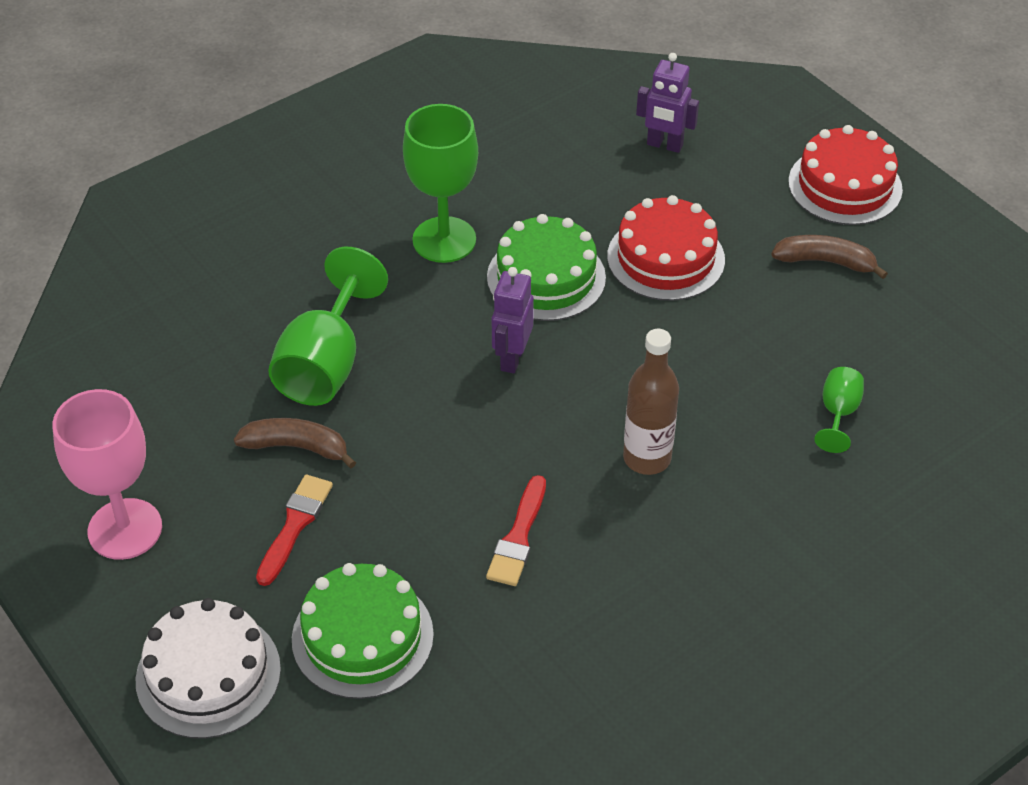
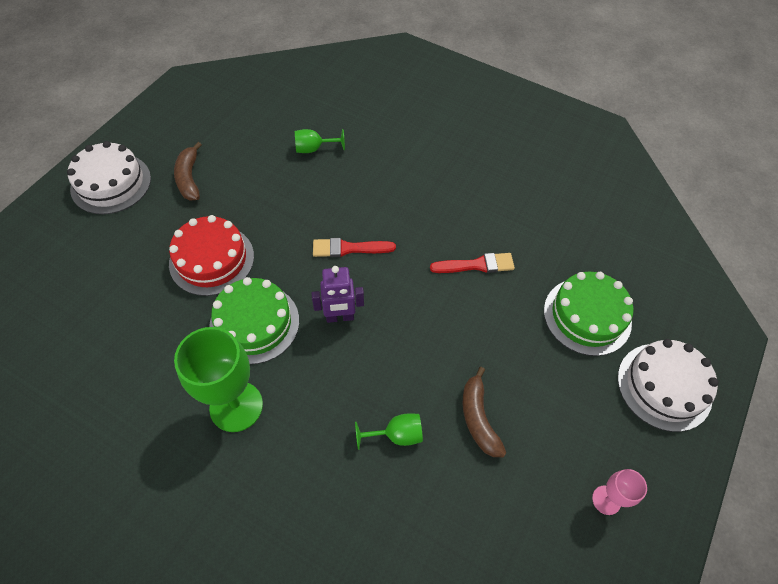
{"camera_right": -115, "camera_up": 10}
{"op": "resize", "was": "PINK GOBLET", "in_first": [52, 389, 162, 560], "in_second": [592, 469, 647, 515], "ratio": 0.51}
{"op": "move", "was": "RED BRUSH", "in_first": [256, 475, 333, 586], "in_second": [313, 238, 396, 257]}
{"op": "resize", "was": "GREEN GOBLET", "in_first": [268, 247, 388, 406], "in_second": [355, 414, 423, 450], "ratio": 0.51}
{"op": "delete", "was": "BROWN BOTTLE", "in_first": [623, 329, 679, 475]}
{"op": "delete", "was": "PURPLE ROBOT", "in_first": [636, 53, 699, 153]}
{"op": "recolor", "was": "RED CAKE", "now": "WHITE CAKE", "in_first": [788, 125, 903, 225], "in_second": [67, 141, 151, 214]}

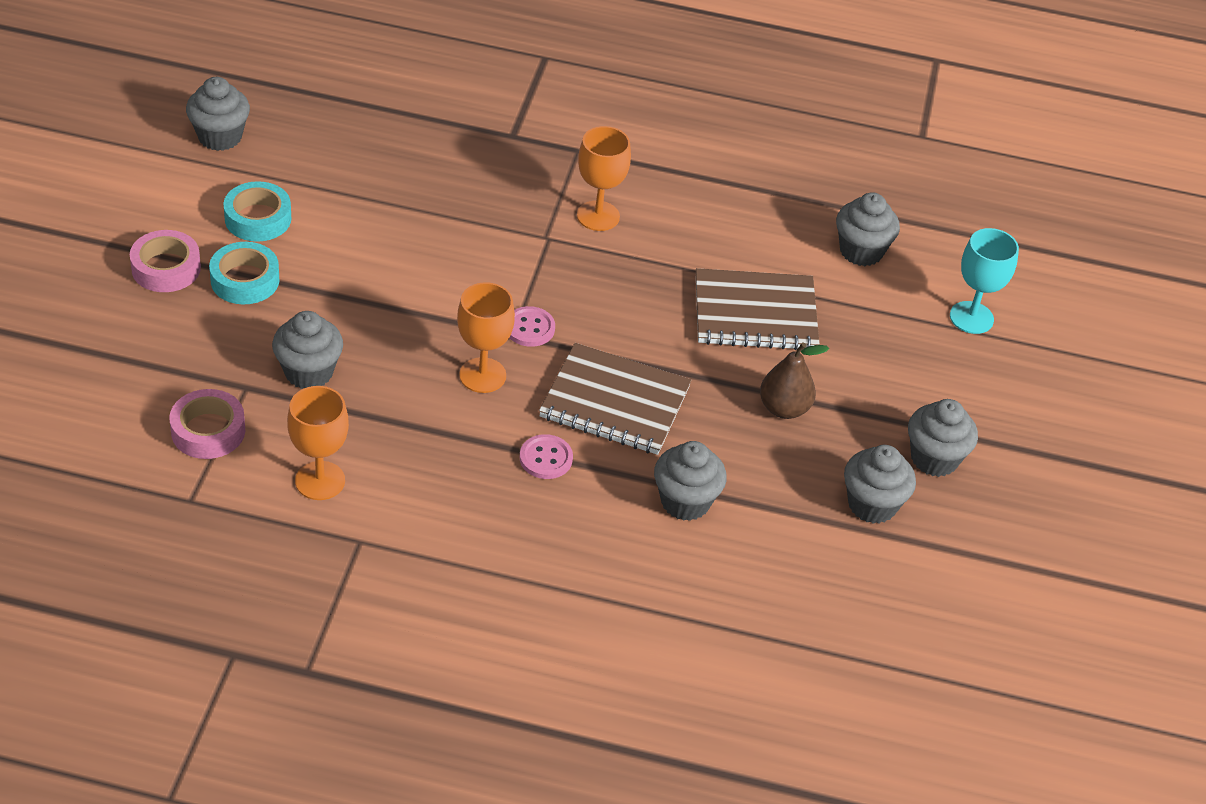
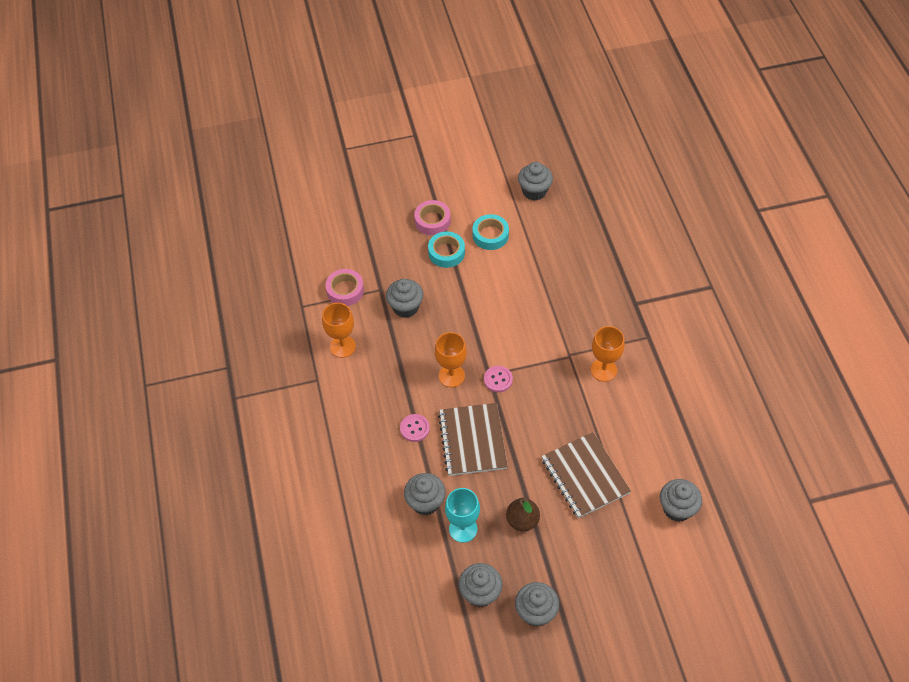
{"camera_right": 70, "camera_up": 10}
{"op": "move", "was": "TURQUOISE GOBLET", "in_first": [950, 228, 1019, 334], "in_second": [445, 488, 480, 543]}

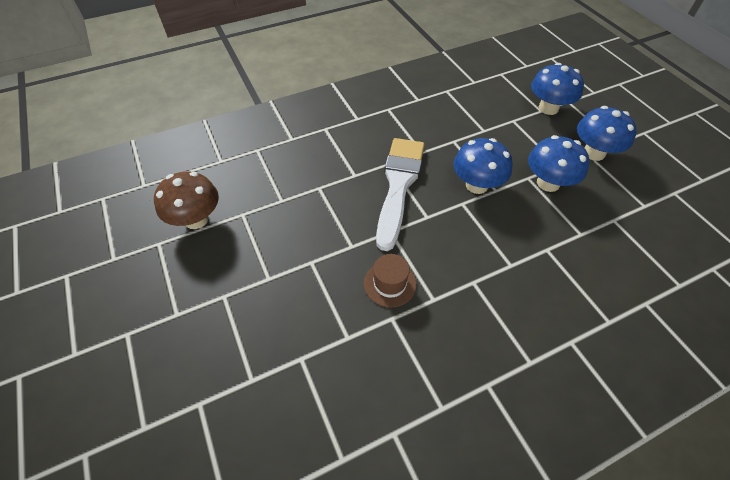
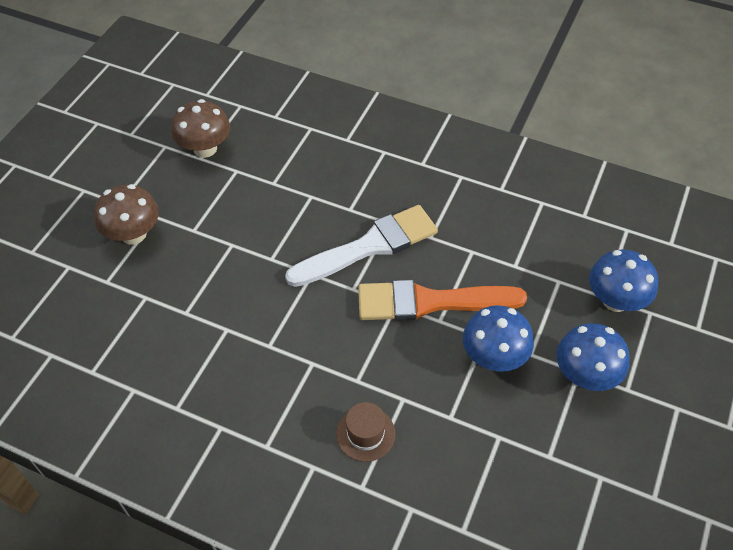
{"camera_right": 50, "camera_up": 0}
{"op": "move", "was": "BROWN HAT", "in_first": [364, 254, 416, 307], "in_second": [336, 402, 395, 462]}
{"op": "replace", "was": "BLUE MUSHROOM", "now": "ORANGE BRUSH", "in_first": [454, 138, 513, 194], "in_second": [358, 280, 527, 321]}
{"op": "insert", "now": "BROWN MUSHROOM", "in_second": [94, 184, 159, 245]}

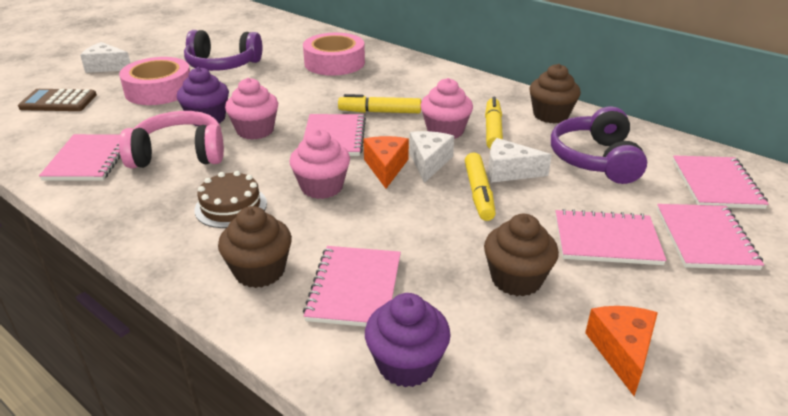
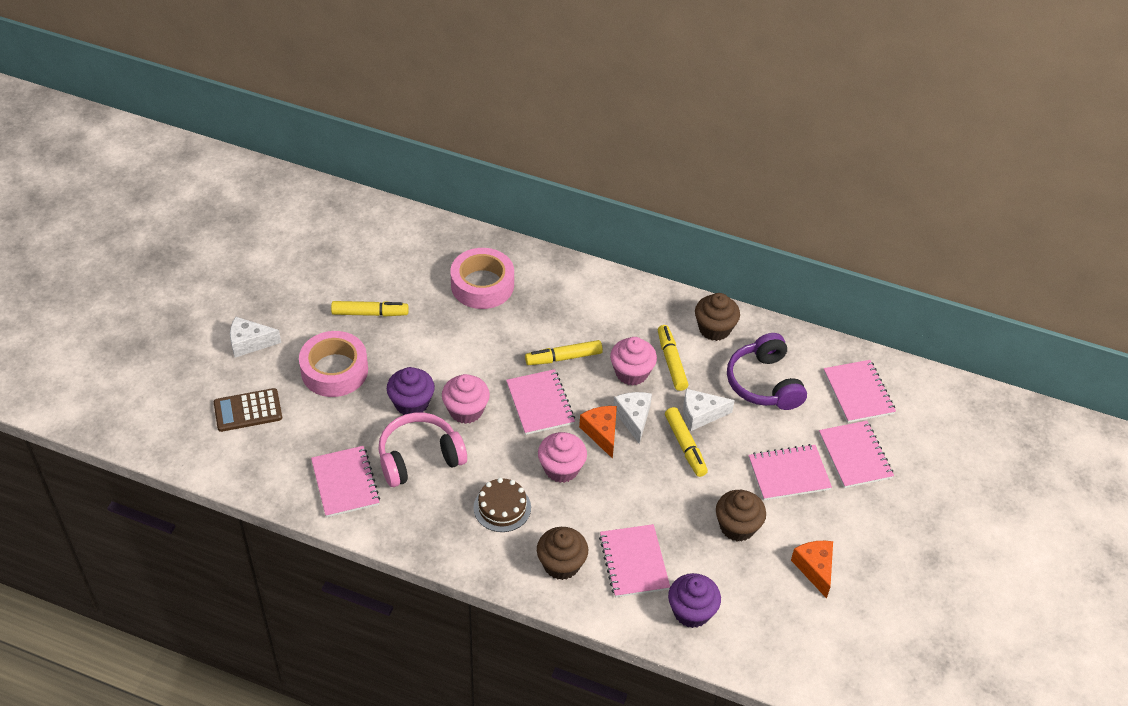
{"camera_right": -20, "camera_up": 15}
{"op": "replace", "was": "PURPLE HEADPHONES", "now": "YELLOW MARKER", "in_first": [184, 30, 262, 71], "in_second": [331, 301, 409, 317]}

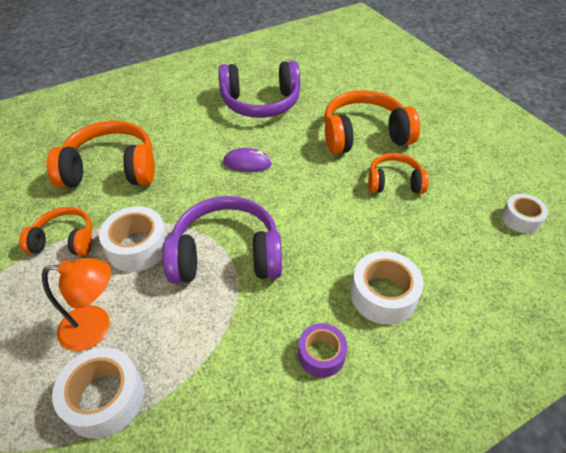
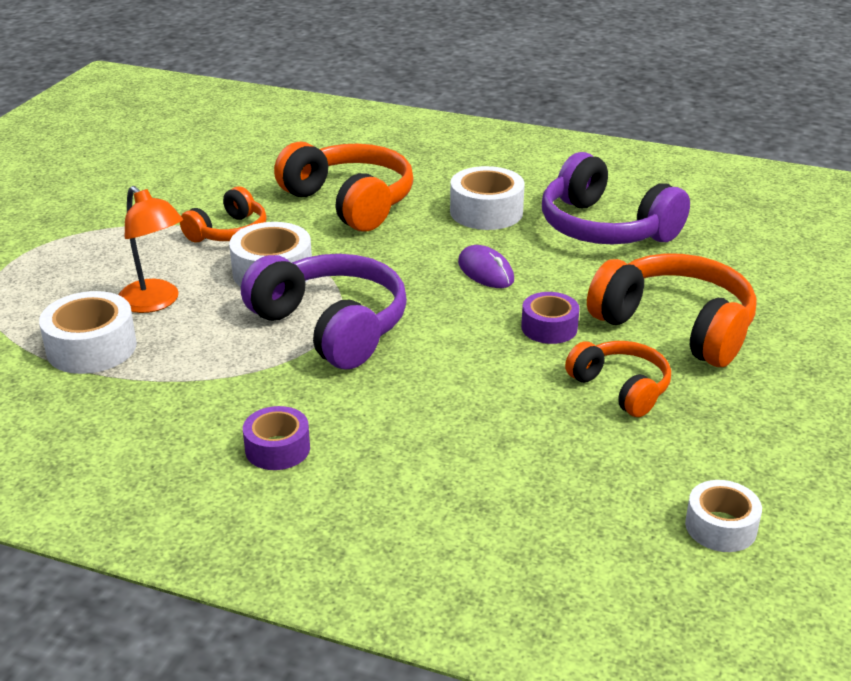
{"camera_right": 50, "camera_up": -15}
{"op": "rotate", "was": "ORANGE HEADPHONES", "in_first": [19, 207, 92, 255], "in_second": [180, 186, 267, 242], "clockwise": 75}
{"op": "move", "was": "WHITE TAPE", "in_first": [351, 251, 424, 325], "in_second": [450, 166, 525, 230]}
{"op": "insert", "now": "PURPLE TAPE", "in_second": [521, 292, 579, 344]}

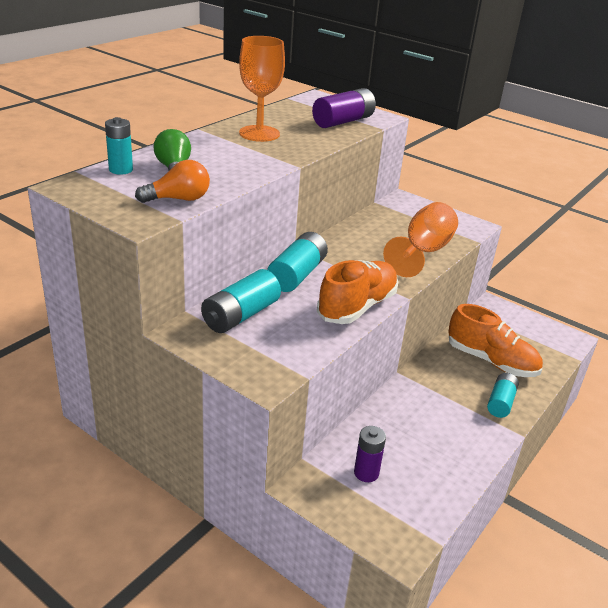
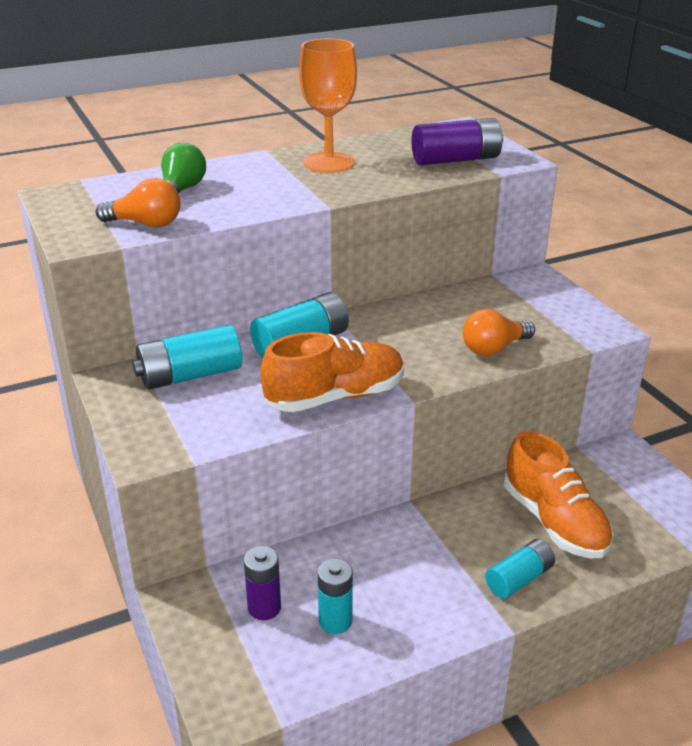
{"camera_right": 30, "camera_up": 0}
{"op": "move", "was": "TURQUOISE BATTERY", "in_first": [105, 117, 133, 175], "in_second": [318, 559, 353, 634]}
{"op": "replace", "was": "ORANGE GOBLET", "now": "ORANGE LIGHT BULB", "in_first": [383, 202, 458, 277], "in_second": [463, 309, 535, 356]}

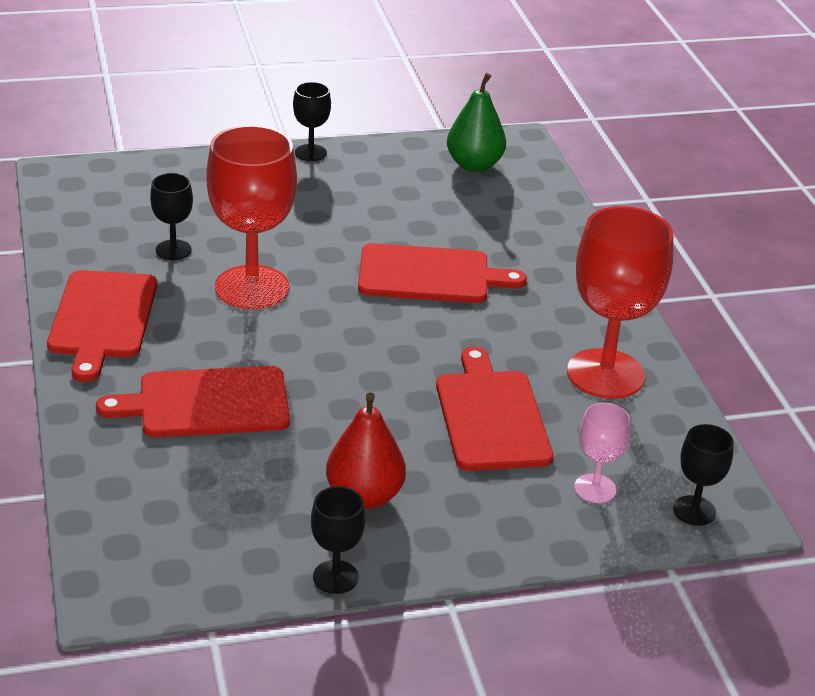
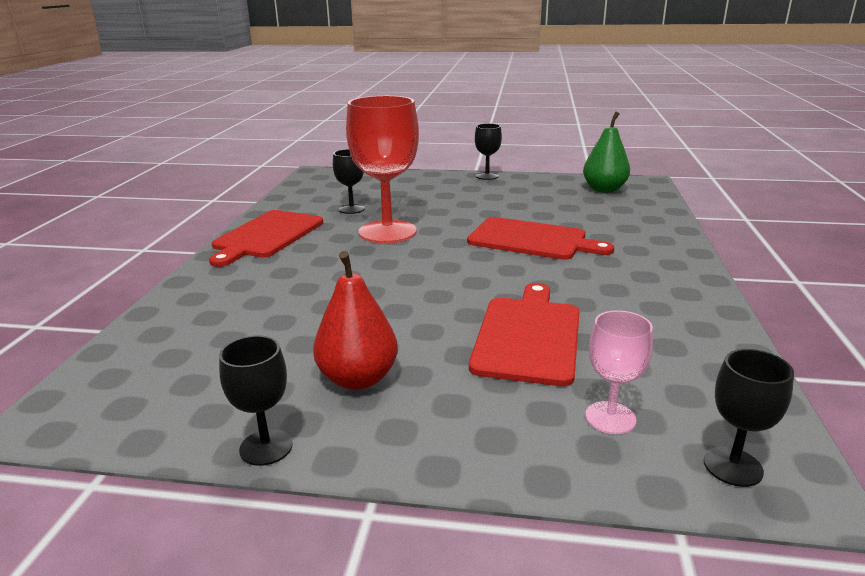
{"camera_right": 25, "camera_up": -10}
{"op": "delete", "was": "RED CUTTING BOARD", "in_first": [96, 366, 290, 437]}
{"op": "delete", "was": "RED GOBLET", "in_first": [567, 206, 673, 399]}

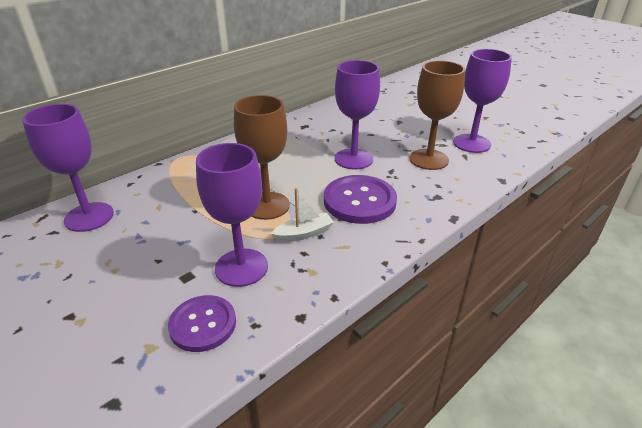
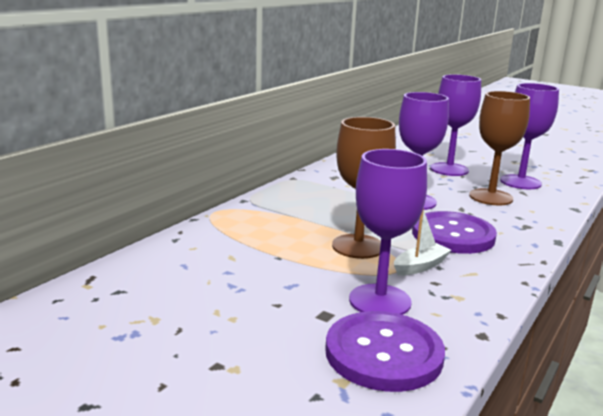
{"camera_right": -15, "camera_up": -15}
{"op": "move", "was": "PURPLE GOBLET", "in_first": [22, 104, 114, 232], "in_second": [430, 74, 481, 176]}
{"op": "resize", "was": "PURPLE BUTTON", "in_first": [168, 295, 236, 352], "in_second": [325, 311, 445, 392], "ratio": 1.5}

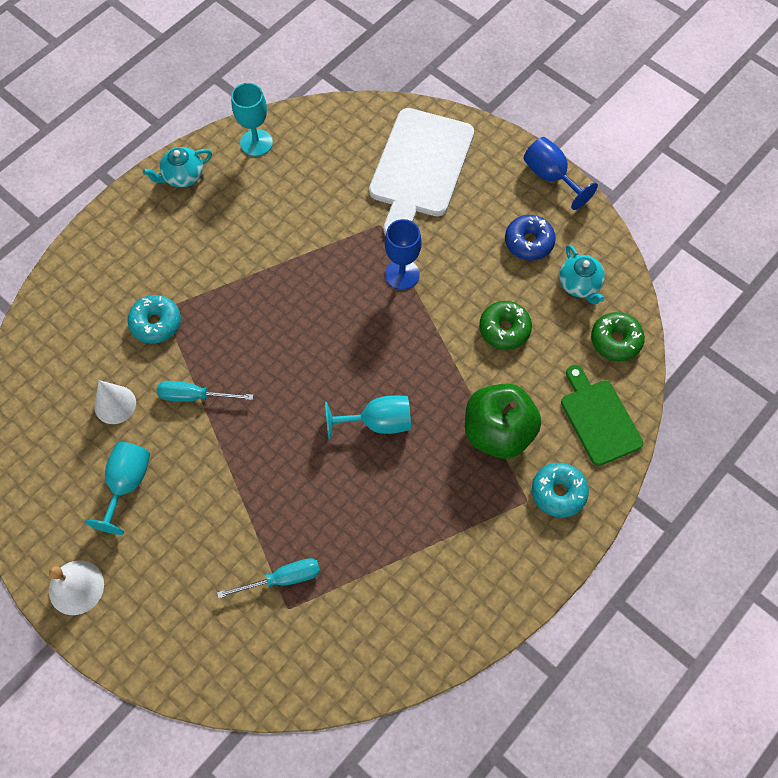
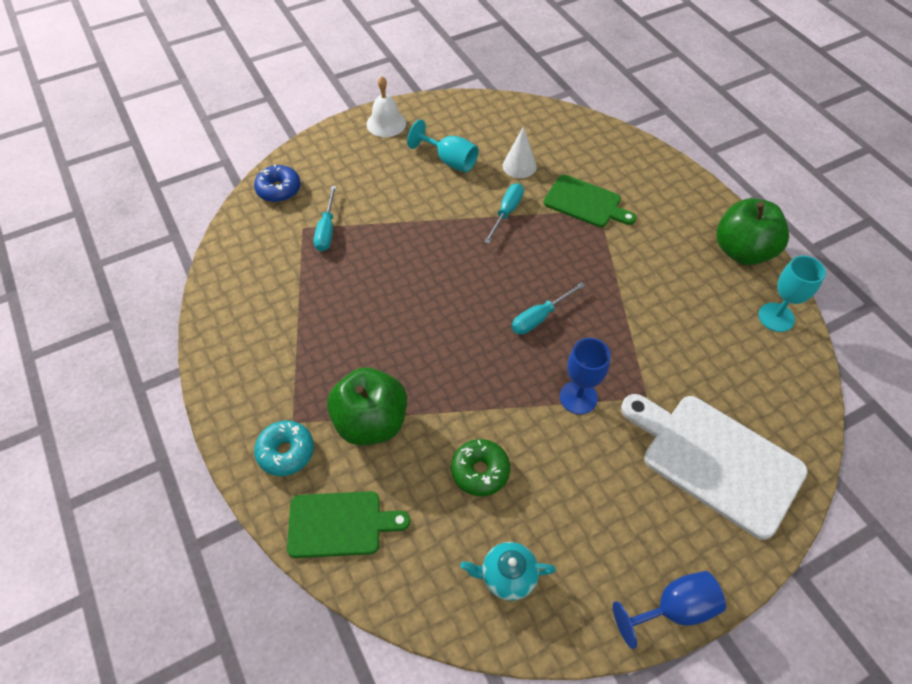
{"camera_right": 110, "camera_up": -10}
{"op": "replace", "was": "TURQUOISE DONUT", "now": "GREEN CUTTING BOARD", "in_first": [127, 295, 181, 344], "in_second": [543, 175, 636, 227]}
{"op": "replace", "was": "TURQUOISE TEAPOT", "now": "GREEN APPLE", "in_first": [143, 147, 212, 188], "in_second": [716, 198, 789, 265]}
{"op": "delete", "was": "TURQUOISE GOBLET", "in_first": [325, 395, 411, 439]}
{"op": "move", "was": "BLUE DONUT", "in_first": [505, 215, 556, 260], "in_second": [254, 164, 301, 202]}
{"op": "delete", "was": "GREEN DONUT", "in_first": [591, 312, 645, 361]}
{"op": "insert", "now": "TURQUOISE SCREWDRIVER", "in_second": [512, 282, 585, 335]}

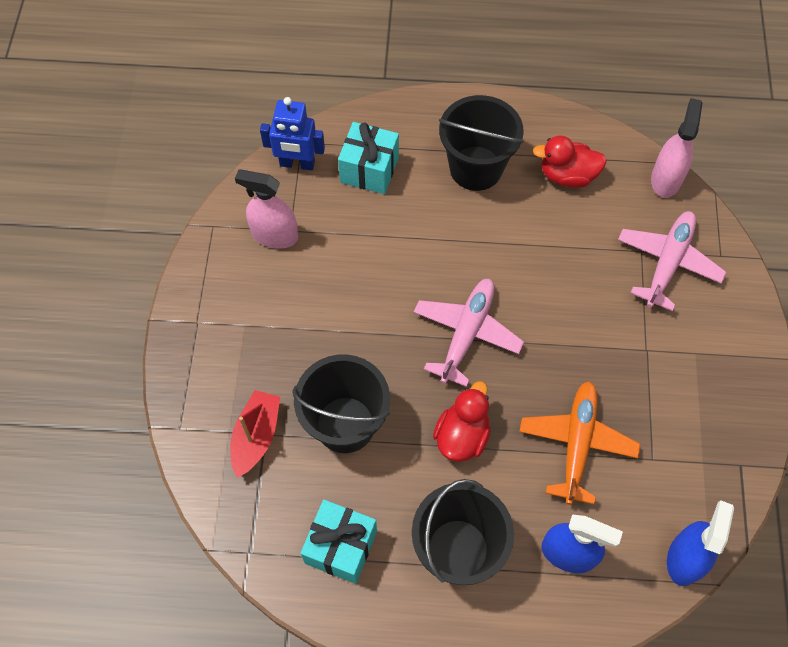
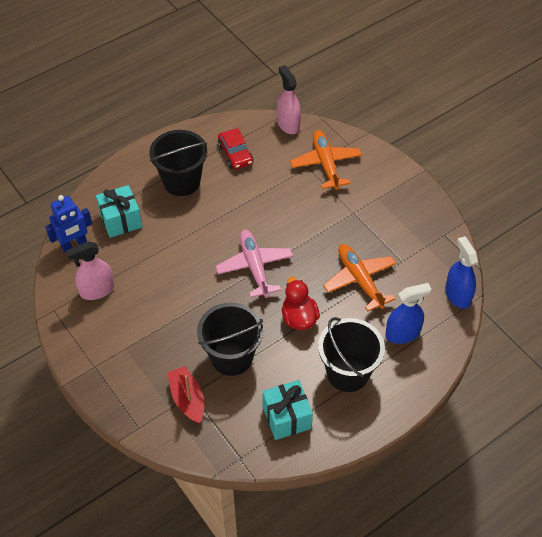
{"camera_right": -40, "camera_up": -10}
{"op": "replace", "was": "RED DUCK", "now": "RED CAR", "in_first": [533, 136, 607, 188], "in_second": [218, 128, 253, 169]}
{"op": "recolor", "was": "PINK PLANE", "now": "ORANGE PLANE", "in_first": [618, 211, 726, 311], "in_second": [290, 130, 362, 190]}

